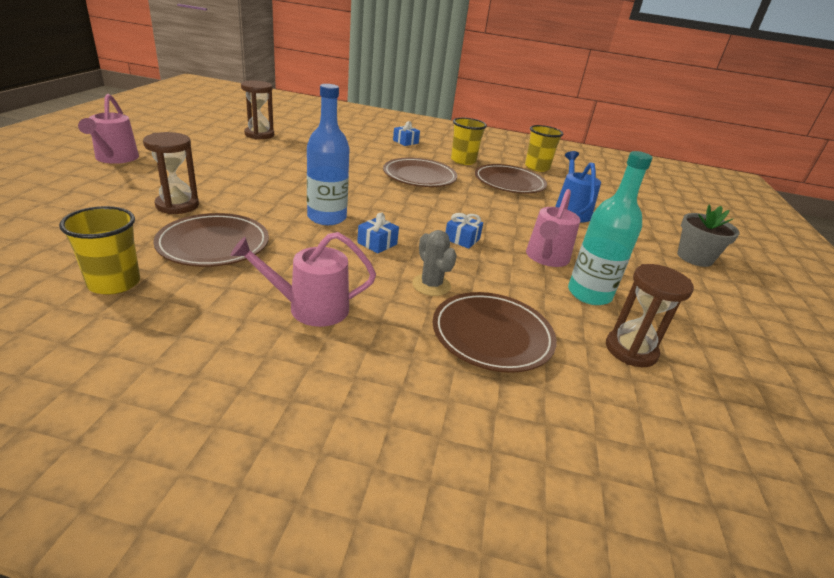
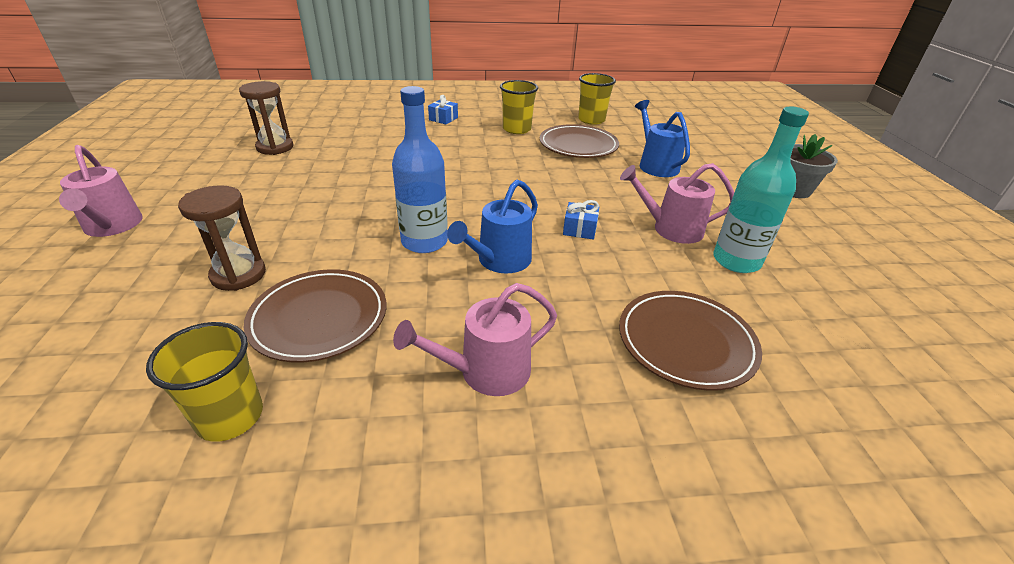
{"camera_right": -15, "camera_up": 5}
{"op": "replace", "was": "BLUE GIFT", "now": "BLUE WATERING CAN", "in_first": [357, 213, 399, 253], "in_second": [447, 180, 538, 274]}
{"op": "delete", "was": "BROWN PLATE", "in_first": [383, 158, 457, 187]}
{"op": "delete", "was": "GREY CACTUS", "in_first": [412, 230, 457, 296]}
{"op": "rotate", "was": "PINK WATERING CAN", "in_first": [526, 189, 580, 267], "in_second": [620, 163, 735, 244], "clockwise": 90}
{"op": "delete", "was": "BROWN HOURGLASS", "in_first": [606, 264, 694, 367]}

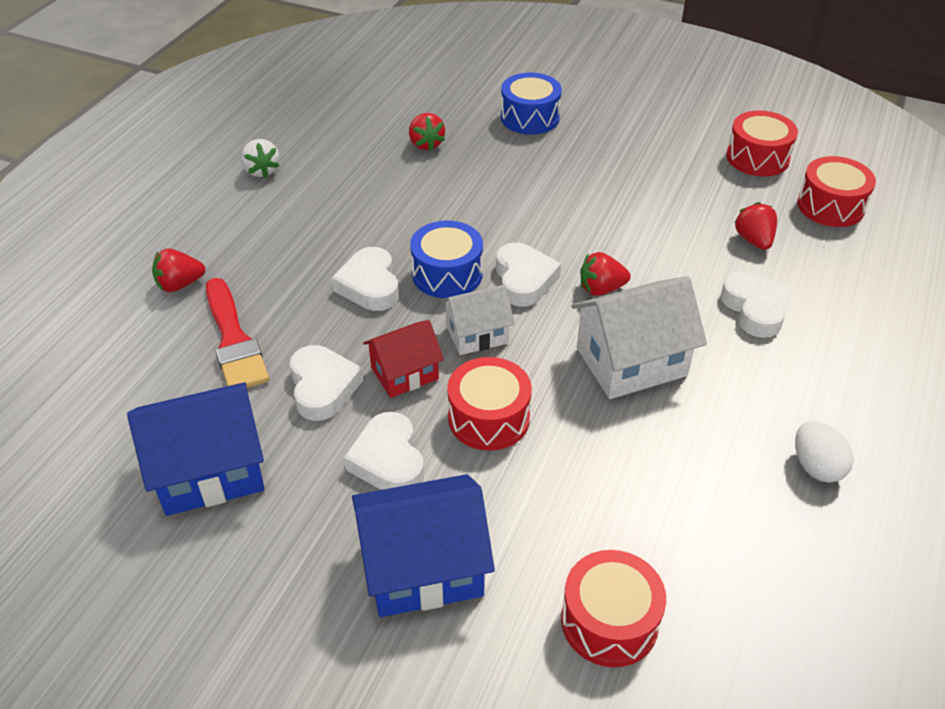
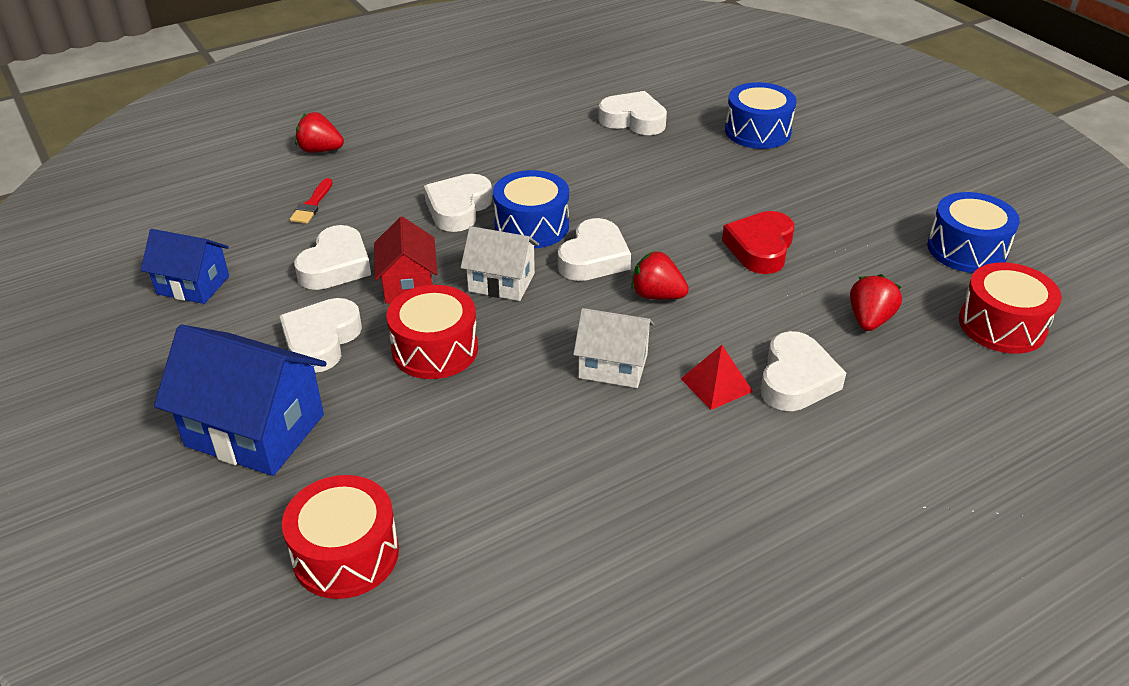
{"camera_right": 35, "camera_up": -5}
{"op": "resize", "was": "BLUE HOUSE", "in_first": [127, 382, 265, 516], "in_second": [141, 229, 229, 304], "ratio": 0.61}
{"op": "resize", "was": "RED BRUSH", "in_first": [206, 278, 269, 388], "in_second": [290, 178, 333, 224], "ratio": 0.5}
{"op": "delete", "was": "WHITE STRAWBERRY", "in_first": [241, 139, 280, 178]}
{"op": "rotate", "was": "RED HOUSE", "in_first": [363, 320, 444, 398], "in_second": [374, 217, 437, 304], "clockwise": 75}
{"op": "replace", "was": "RED STRAWBERRY", "now": "WHITE HEART", "in_first": [409, 113, 445, 151], "in_second": [598, 91, 667, 135]}
{"op": "resize", "was": "WHITE HOUSE", "in_first": [571, 276, 707, 399], "in_second": [573, 308, 654, 388], "ratio": 0.61}
{"op": "recolor", "was": "RED DRUM", "now": "BLUE DRUM", "in_first": [726, 110, 798, 177], "in_second": [927, 192, 1020, 273]}
{"op": "delete", "was": "WHITE EGG", "in_first": [795, 421, 854, 483]}
{"op": "insert", "now": "RED PYRAMID", "in_second": [681, 345, 753, 410]}
{"op": "insert", "now": "RED HEART", "in_second": [722, 211, 794, 274]}

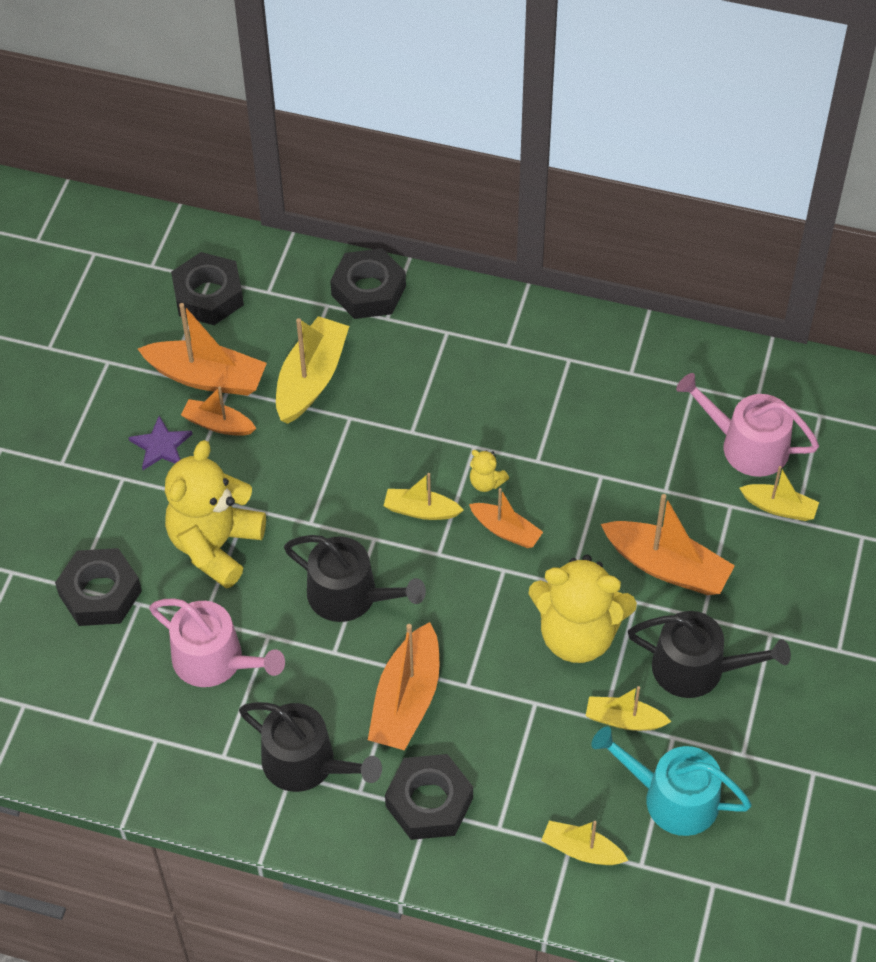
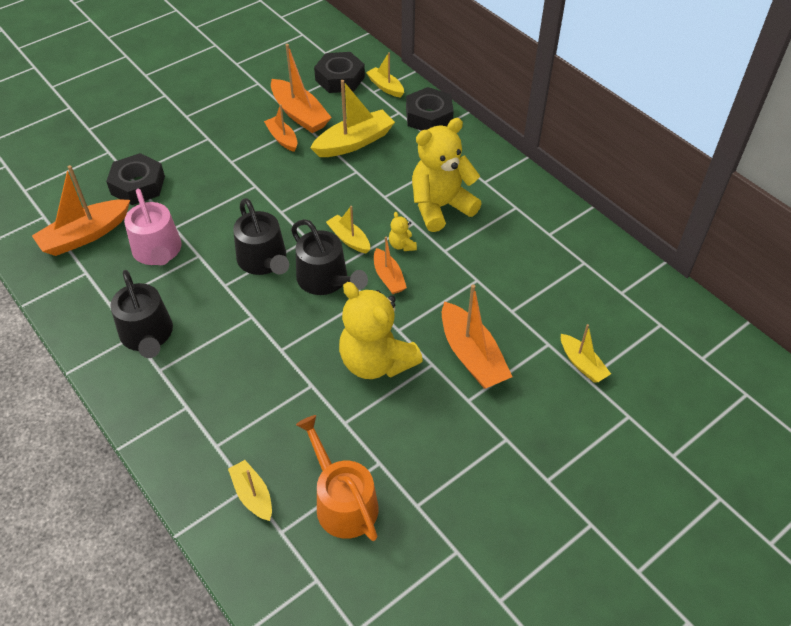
{"camera_right": 35, "camera_up": -5}
{"op": "delete", "was": "PURPLE STAR", "in_first": [128, 416, 192, 470]}
{"op": "move", "was": "YELLOW TEDDY BEAR", "in_first": [165, 440, 266, 589], "in_second": [412, 118, 482, 232]}
{"op": "move", "was": "ORANGE BOAT", "in_first": [368, 622, 440, 750], "in_second": [32, 165, 130, 256]}
{"op": "delete", "was": "BLACK NUT", "in_first": [385, 754, 473, 840]}
{"op": "move", "was": "YELLOW BOAT", "in_first": [586, 686, 671, 731], "in_second": [366, 52, 404, 98]}
{"op": "recolor", "was": "TURQUOISE WATERING CAN", "now": "ORANGE WATERING CAN", "in_first": [591, 726, 752, 836], "in_second": [296, 415, 379, 541]}
{"op": "move", "was": "BLACK WATERING CAN", "in_first": [628, 611, 791, 698], "in_second": [291, 219, 368, 295]}
{"op": "delete", "was": "PINK WATERING CAN", "in_first": [676, 373, 819, 477]}

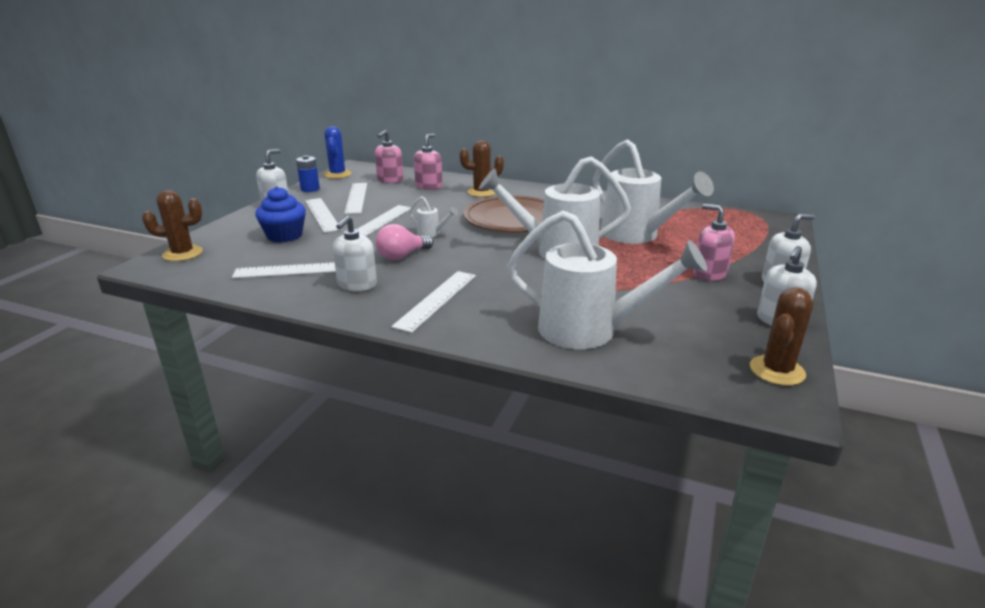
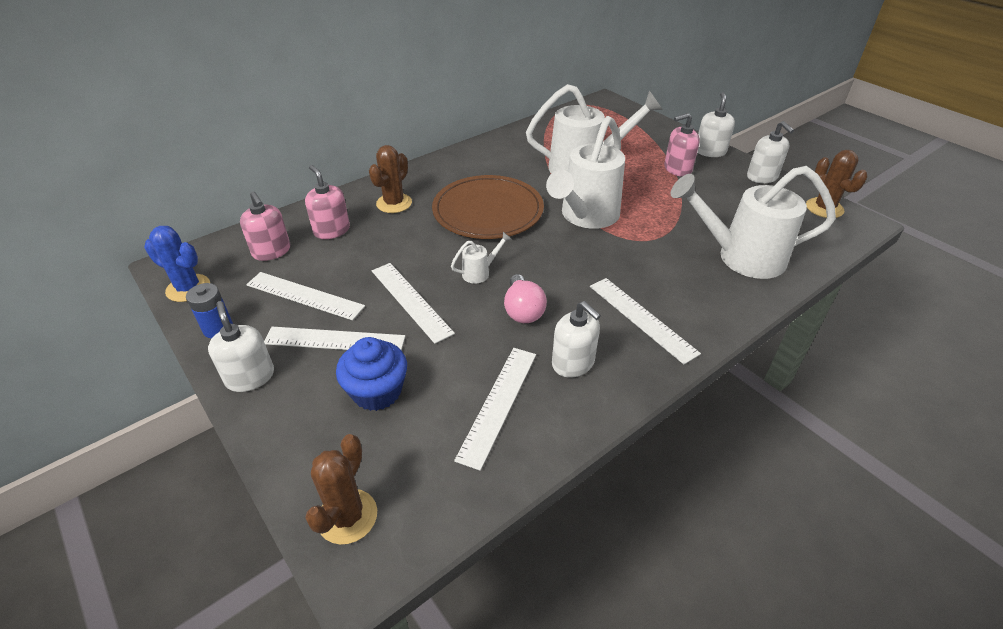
{"camera_right": -60, "camera_up": 15}
{"op": "rotate", "was": "WHITE WATERING CAN", "in_first": [507, 210, 707, 349], "in_second": [671, 166, 836, 279], "clockwise": -135}

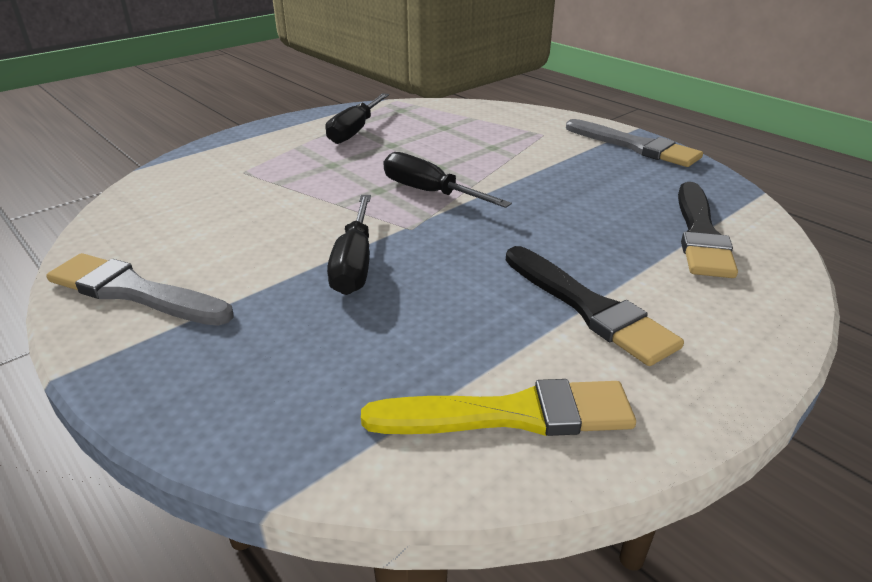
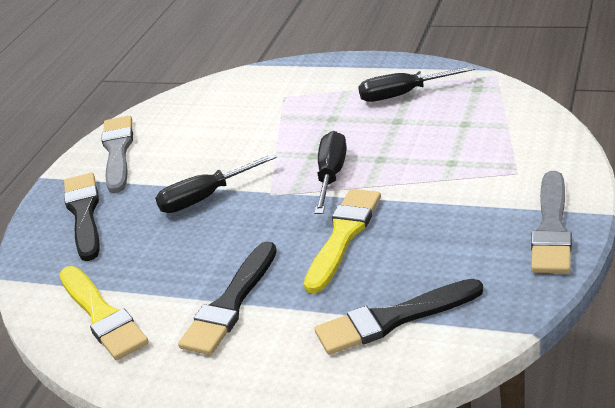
{"camera_right": 65, "camera_up": 0}
{"op": "insert", "now": "BLACK BRUSH", "in_second": [64, 173, 99, 261]}
{"op": "insert", "now": "YELLOW BRUSH", "in_second": [304, 189, 381, 293]}

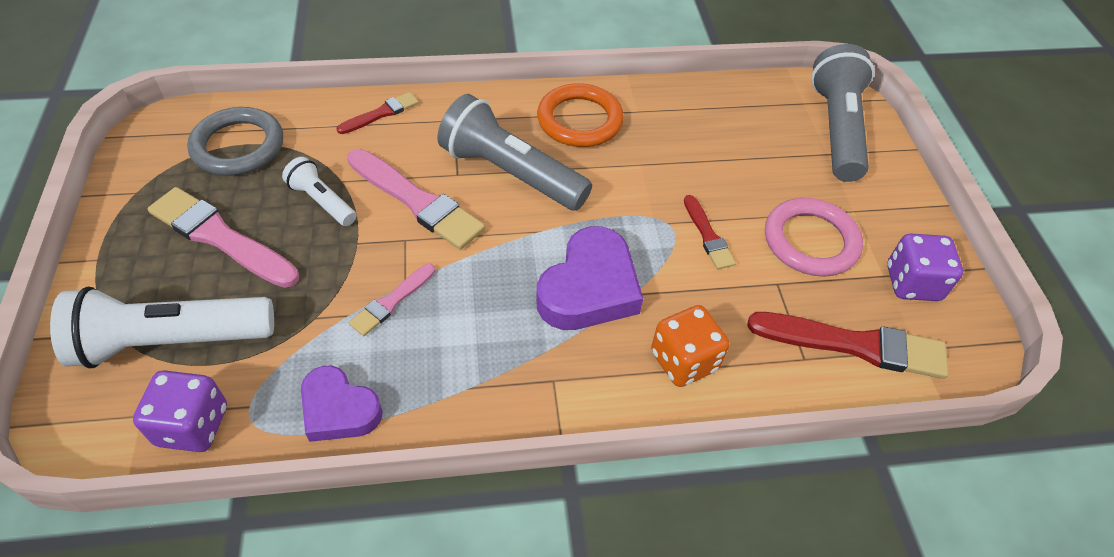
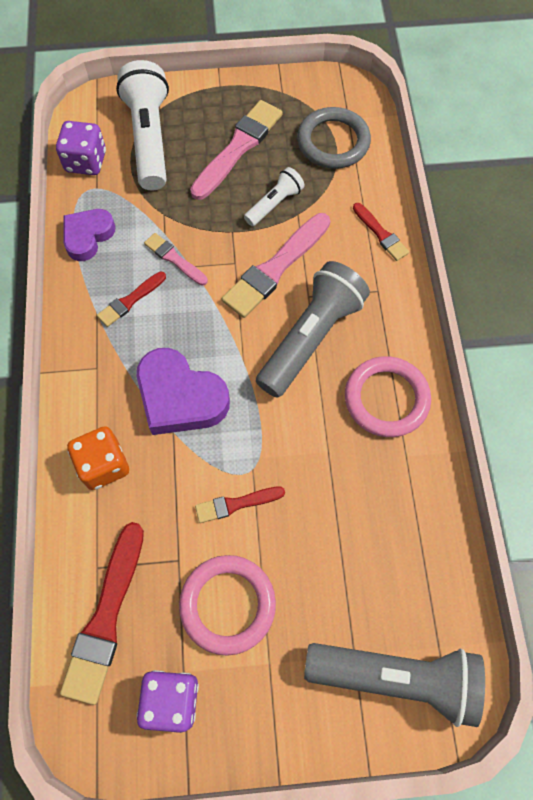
{"camera_right": 95, "camera_up": 15}
{"op": "recolor", "was": "ORANGE RING", "now": "PINK RING", "in_first": [537, 83, 624, 147], "in_second": [345, 356, 431, 437]}
{"op": "insert", "now": "RED BRUSH", "in_second": [97, 272, 166, 327]}

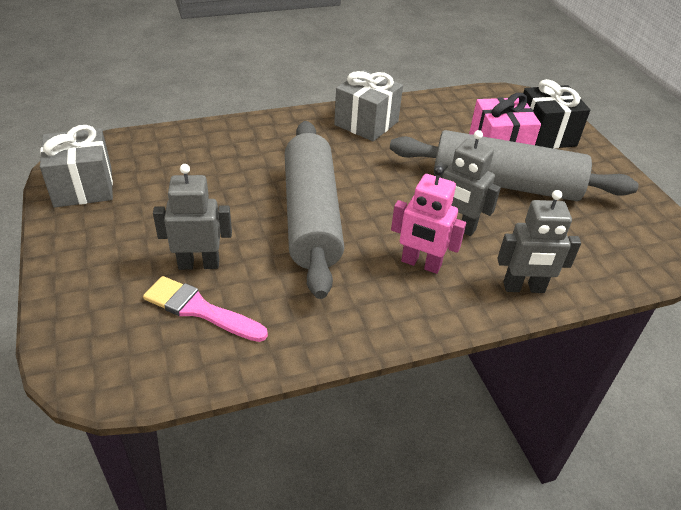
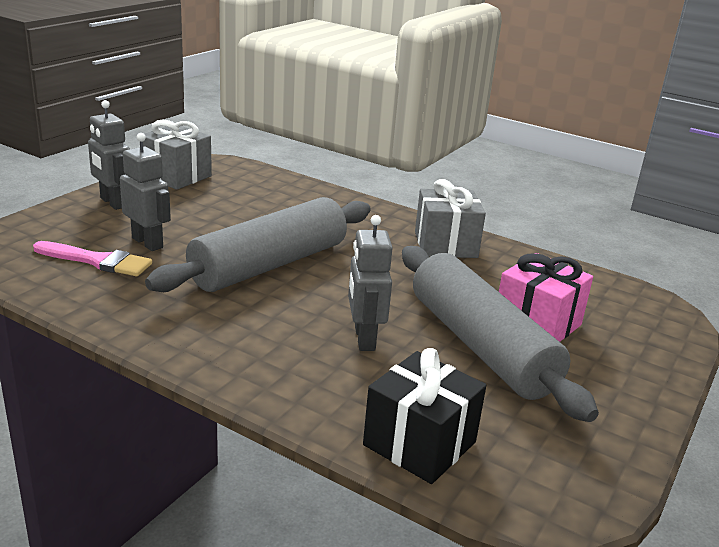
{"camera_right": 50, "camera_up": -15}
{"op": "rotate", "was": "PINK BRUSH", "in_first": [143, 276, 268, 342], "in_second": [33, 241, 152, 276], "clockwise": 120}
{"op": "delete", "was": "PINK ROBOT", "in_first": [391, 166, 466, 274]}
{"op": "move", "was": "GREY ROBOT", "in_first": [497, 190, 581, 293], "in_second": [88, 100, 130, 210]}
{"op": "move", "was": "BLACK GIFT", "in_first": [524, 79, 590, 149], "in_second": [363, 348, 486, 484]}

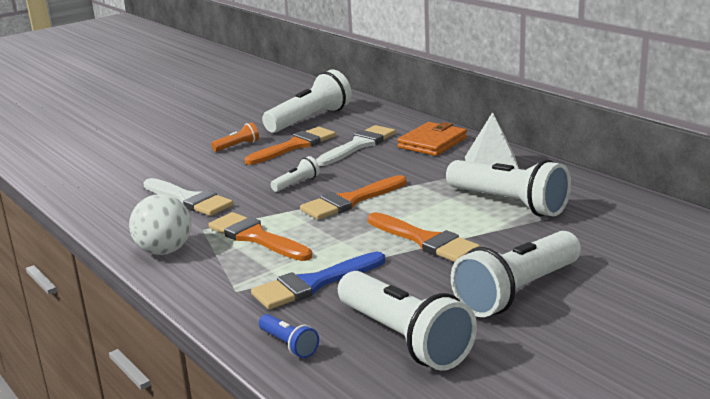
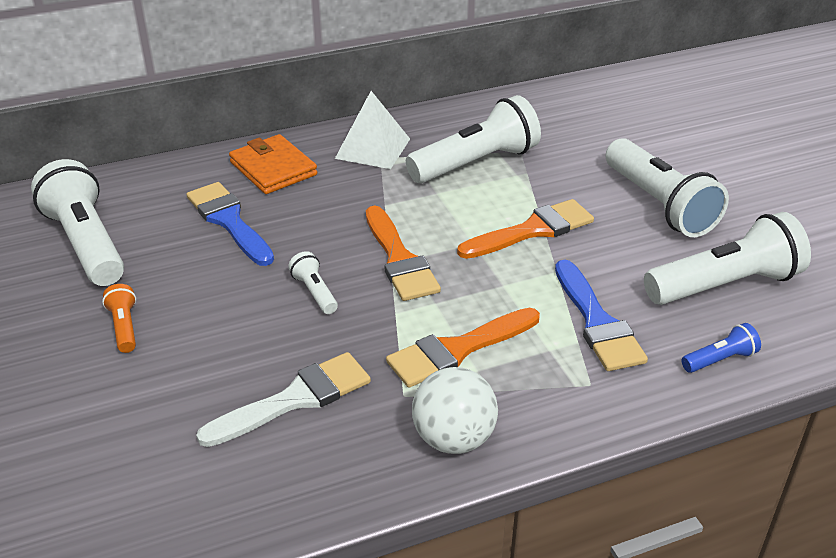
{"camera_right": -75, "camera_up": 15}
{"op": "delete", "was": "ORANGE BRUSH", "in_first": [245, 127, 336, 165]}
{"op": "recolor", "was": "WHITE BRUSH", "now": "BLUE BRUSH", "in_first": [316, 125, 396, 166], "in_second": [186, 182, 274, 266]}

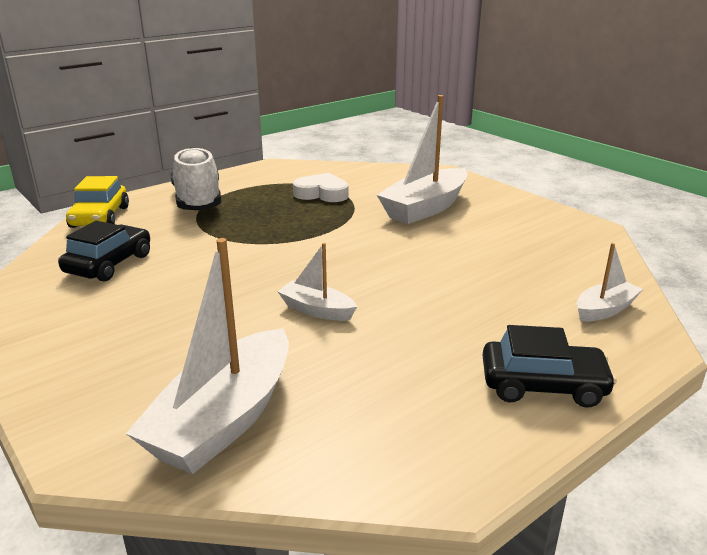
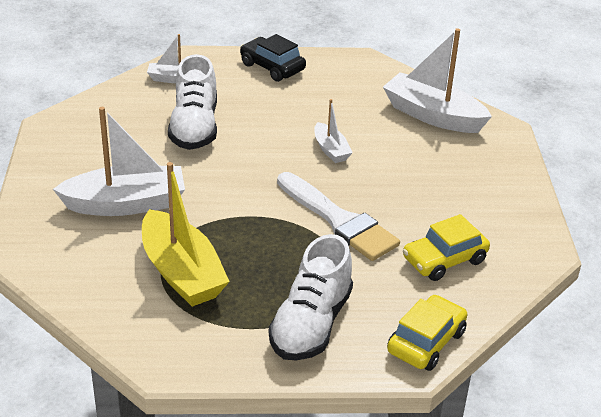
{"camera_right": -145, "camera_up": 10}
{"op": "recolor", "was": "BLACK CAR", "now": "YELLOW CAR", "in_first": [58, 221, 150, 282], "in_second": [403, 214, 490, 281]}
{"op": "rotate", "was": "WHITE BOAT", "in_first": [125, 238, 289, 474], "in_second": [383, 28, 492, 133], "clockwise": -120}
{"op": "replace", "was": "WHITE HEART", "now": "YELLOW BOAT", "in_first": [293, 173, 349, 202], "in_second": [142, 162, 230, 307]}
{"op": "insert", "now": "WHITE SHOE", "in_second": [168, 54, 217, 150]}
{"op": "insert", "now": "WHITE BRUSH", "in_second": [277, 172, 400, 261]}

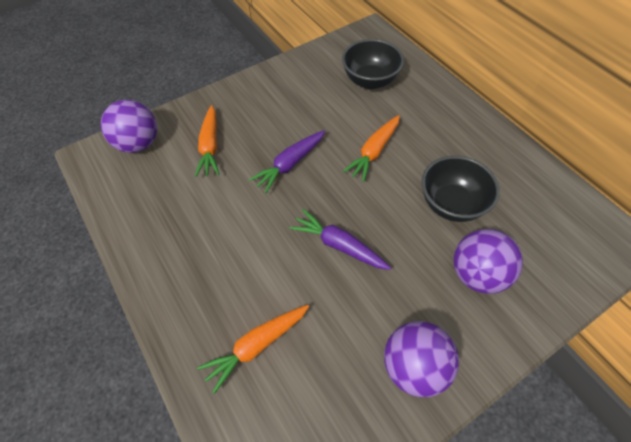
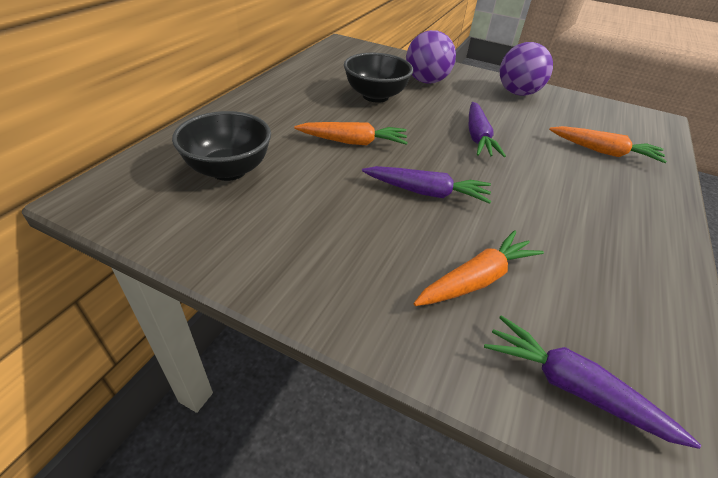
{"camera_right": -125, "camera_up": -15}
{"op": "replace", "was": "PURPLE BALL", "now": "PURPLE CARROT", "in_first": [101, 100, 157, 153], "in_second": [484, 315, 701, 449]}

